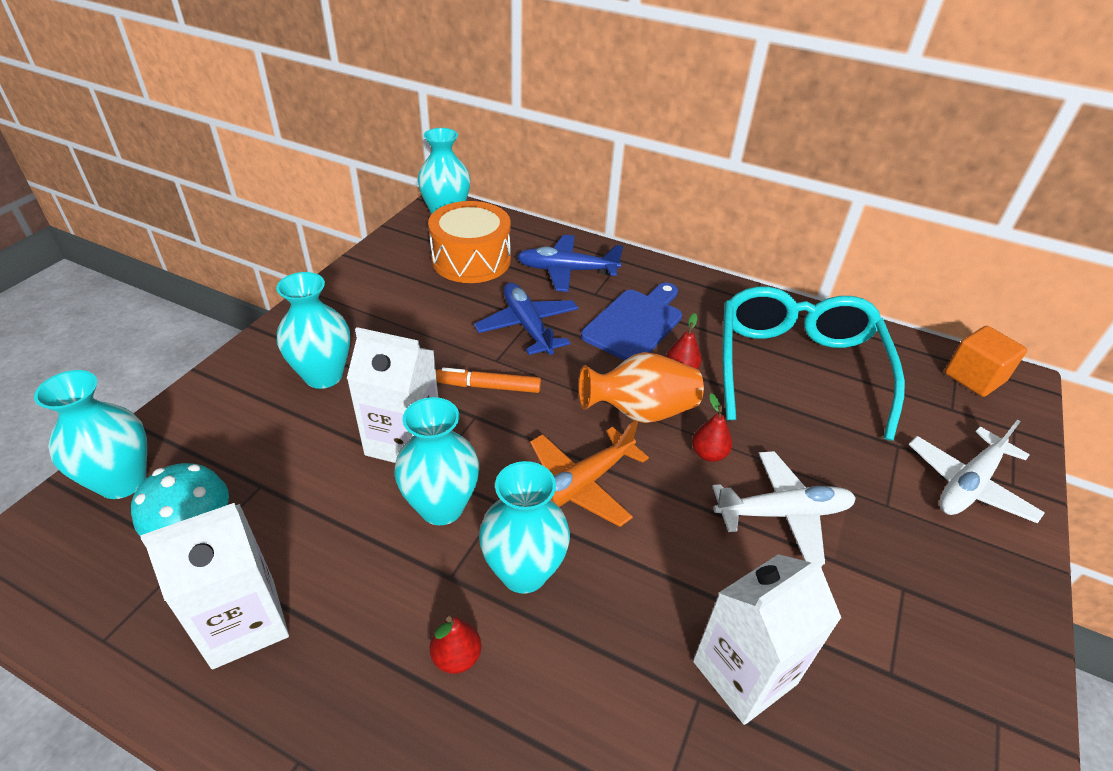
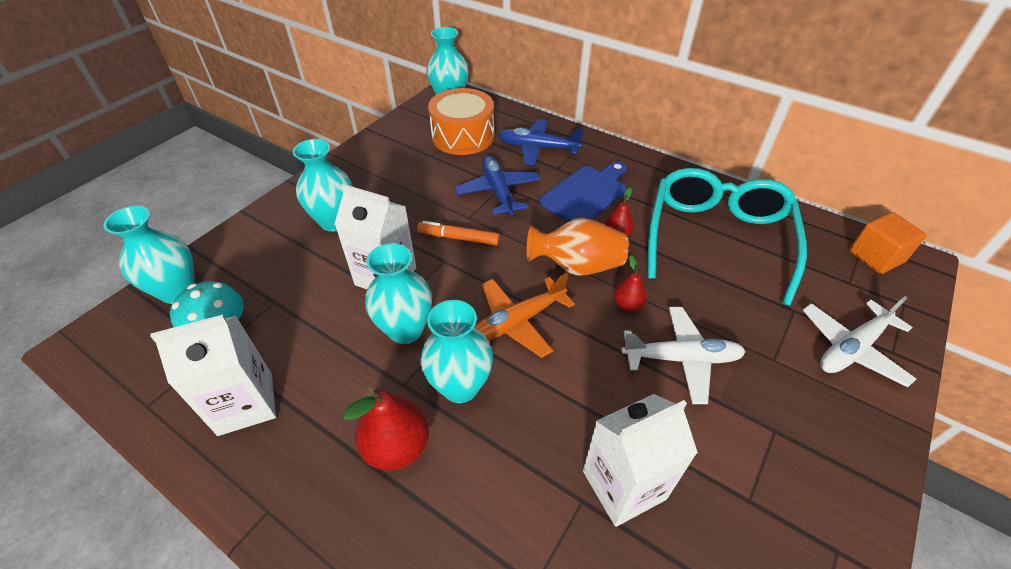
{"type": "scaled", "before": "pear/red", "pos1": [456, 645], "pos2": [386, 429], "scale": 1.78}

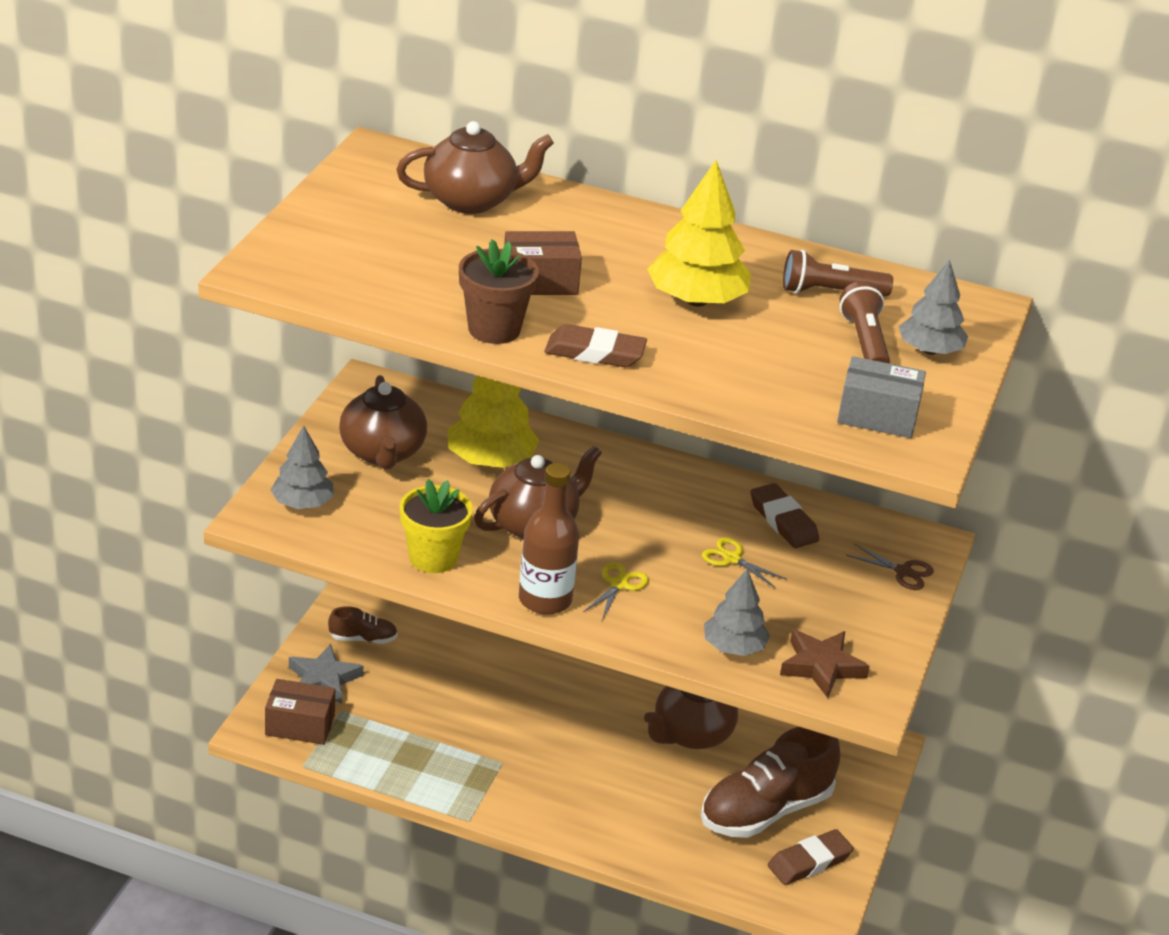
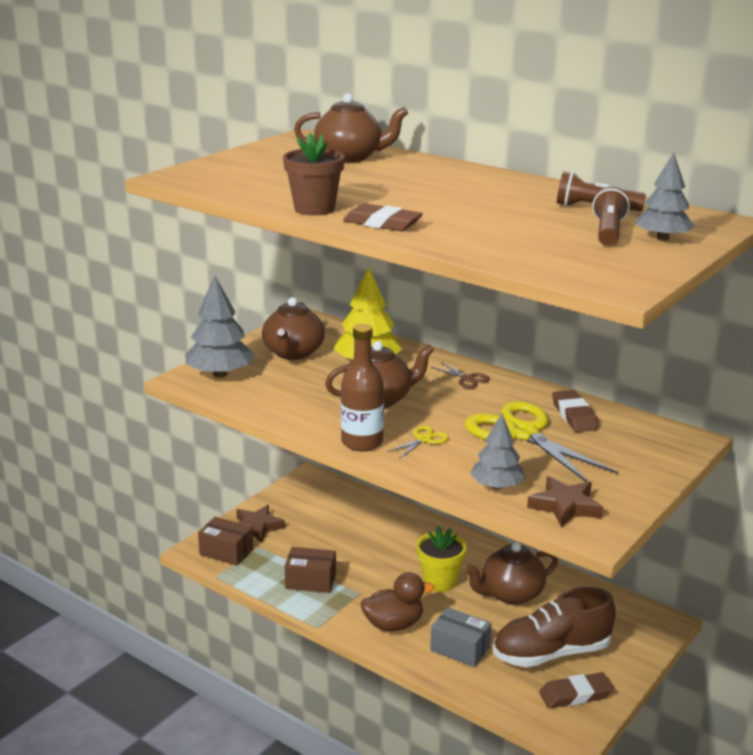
{"type": "scaled", "before": "tree/grey", "pos1": [302, 467], "pos2": [220, 326], "scale": 1.53}
{"type": "repainted", "before": "star/grey", "after": "star/brown", "pos1": [326, 674], "pos2": [260, 524]}
{"type": "gone", "before": "shoe/brown", "pos1": [363, 625]}
{"type": "shifted", "before": "flower pot/yellow", "pos1": [436, 526], "pos2": [441, 559]}
{"type": "shifted", "before": "box/brown", "pos1": [543, 263], "pos2": [310, 570]}
{"type": "gone", "before": "tree/yellow", "pos1": [699, 233]}
{"type": "scaled", "before": "scissors/yellow", "pos1": [744, 562], "pos2": [541, 441], "scale": 2.4}
{"type": "shifted", "before": "box/grey", "pos1": [881, 397], "pos2": [461, 637]}
{"type": "shifted", "before": "scissors/brown", "pos1": [890, 566], "pos2": [460, 375]}
{"type": "new", "after": "duck/brown", "pos2": [398, 601]}

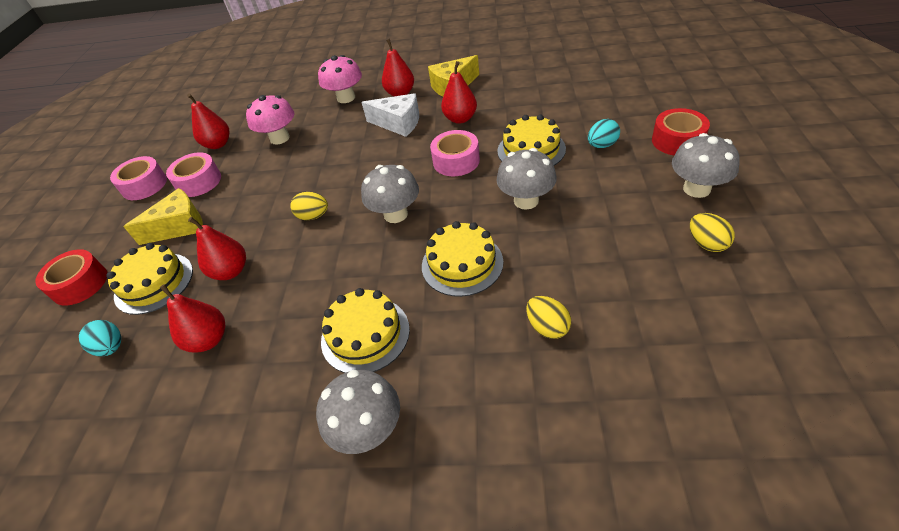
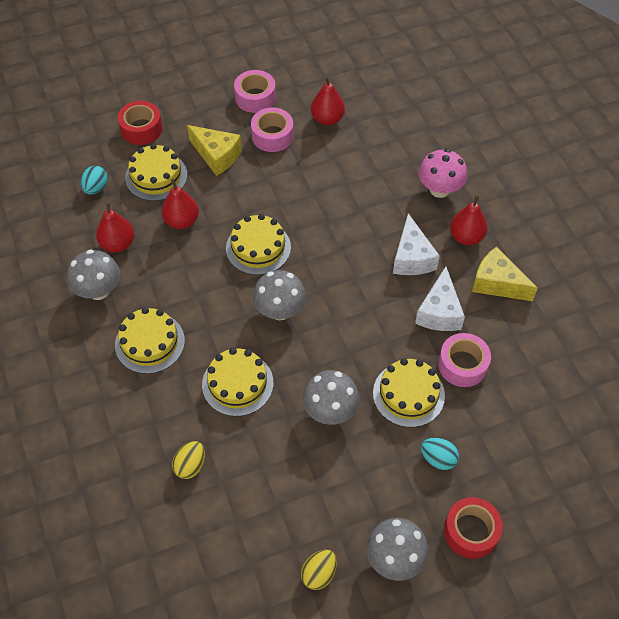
{"type": "gone", "before": "mushroom/pink", "pos1": [270, 120]}
{"type": "swapped", "before": "egg/yellow", "after": "cake/yellow", "pos1": [309, 206], "pos2": [258, 244]}
{"type": "shifted", "before": "mushroom/grey", "pos1": [358, 412], "pos2": [93, 275]}
{"type": "shifted", "before": "tape/pink", "pos1": [455, 153], "pos2": [464, 360]}
{"type": "swapped", "before": "pear/red", "after": "cheese/white", "pos1": [459, 92], "pos2": [440, 299]}

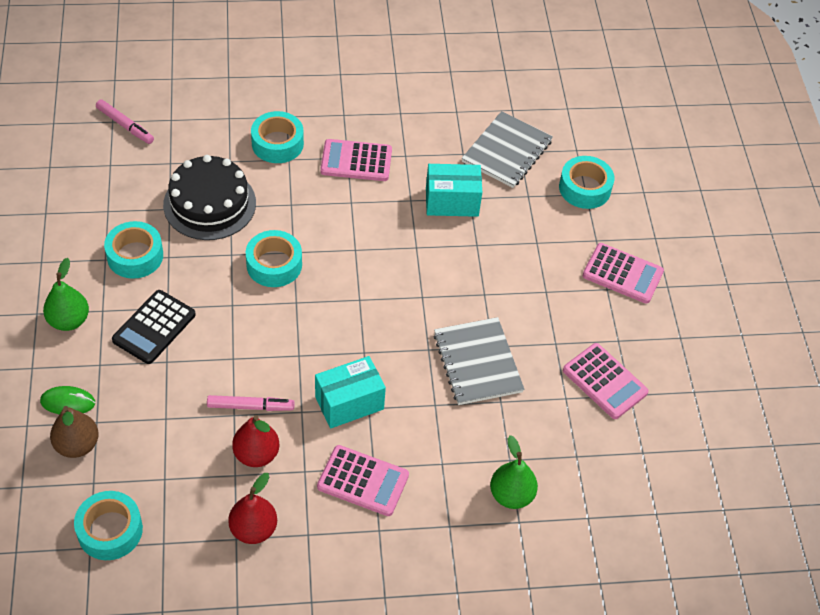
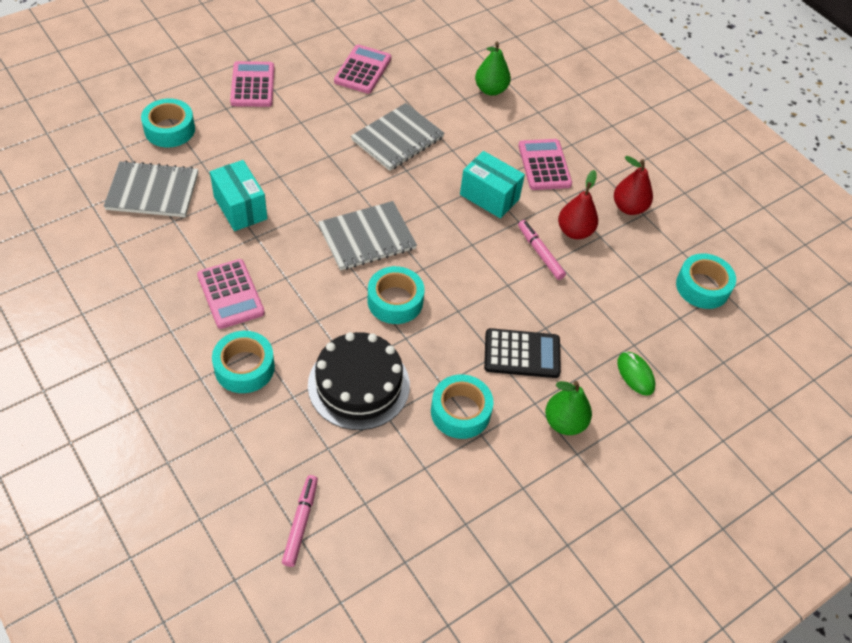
{"type": "gone", "before": "pear/brown", "pos1": [74, 432]}
{"type": "new", "after": "notebook/grey", "pos2": [367, 236]}

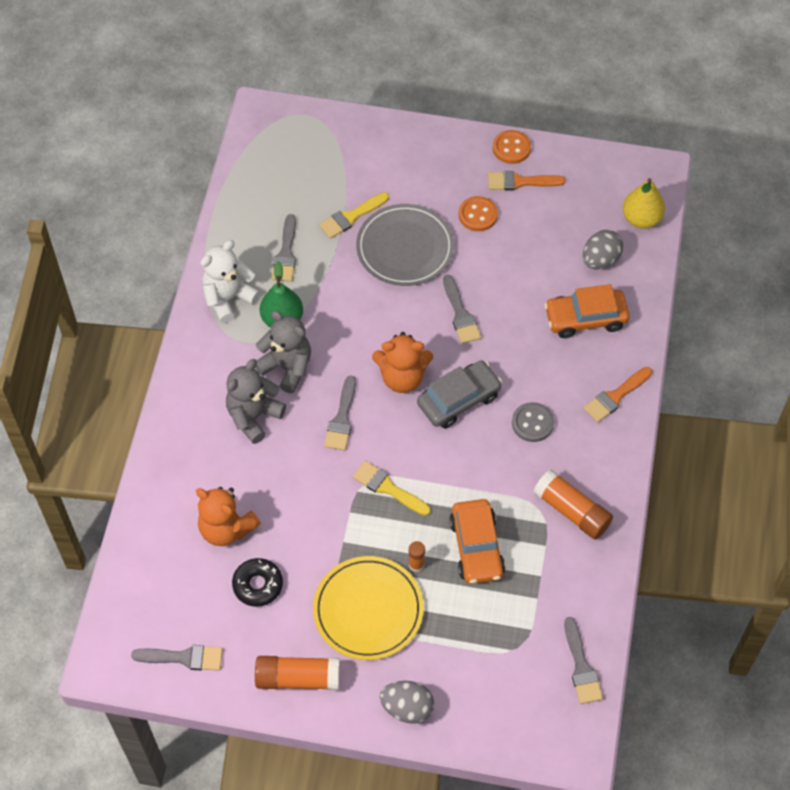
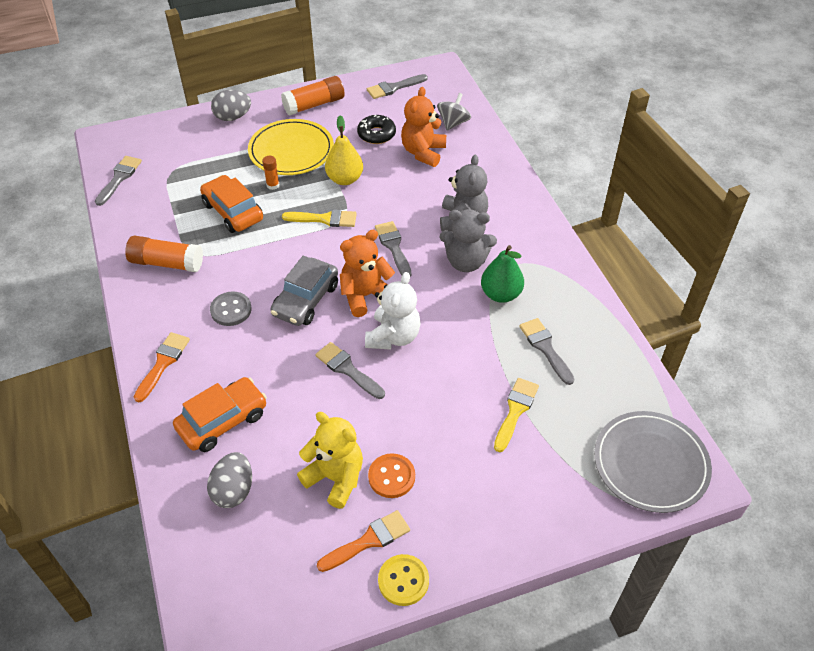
{"type": "rotated", "before": "teddy bear/orange", "pos1": [228, 516], "pos2": [423, 127], "turn": -75}
{"type": "shifted", "before": "teddy bear/white", "pos1": [230, 281], "pos2": [393, 311]}
{"type": "shifted", "before": "plate/grey", "pos1": [405, 245], "pos2": [653, 462]}
{"type": "repainted", "before": "button/orange", "after": "button/yellow", "pos1": [512, 147], "pos2": [403, 580]}
{"type": "rotated", "before": "brush/grey", "pos1": [583, 660], "pos2": [118, 181], "turn": 60}
{"type": "shifted", "before": "pear/yellow", "pos1": [644, 203], "pos2": [344, 150]}
{"type": "new", "after": "teddy bear/yellow", "pos2": [330, 460]}
{"type": "new", "after": "spinning top/grey", "pos2": [454, 111]}

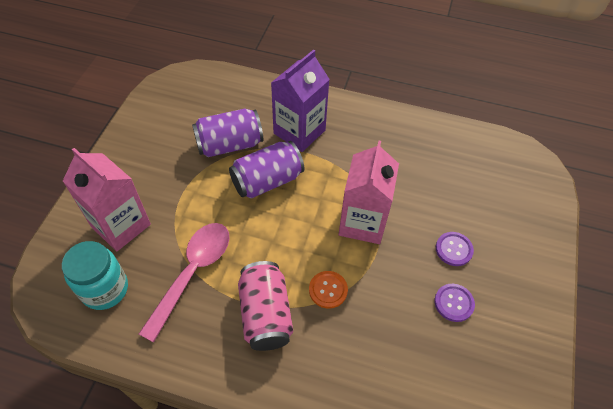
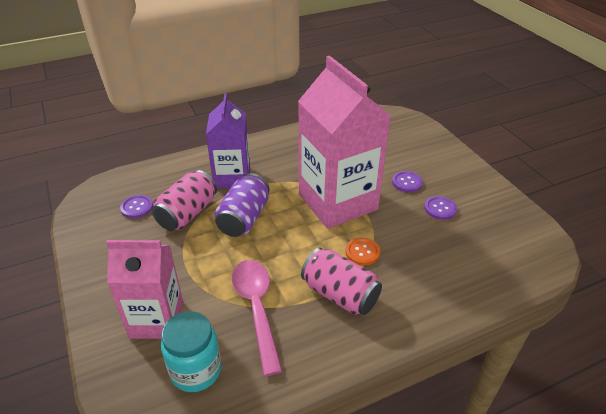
{"type": "repainted", "before": "can/purple", "after": "can/pink", "pos1": [227, 133], "pos2": [184, 200]}
{"type": "scaled", "before": "carton/pink", "pos1": [369, 192], "pos2": [344, 142], "scale": 1.61}
{"type": "new", "after": "button/purple", "pos2": [136, 206]}

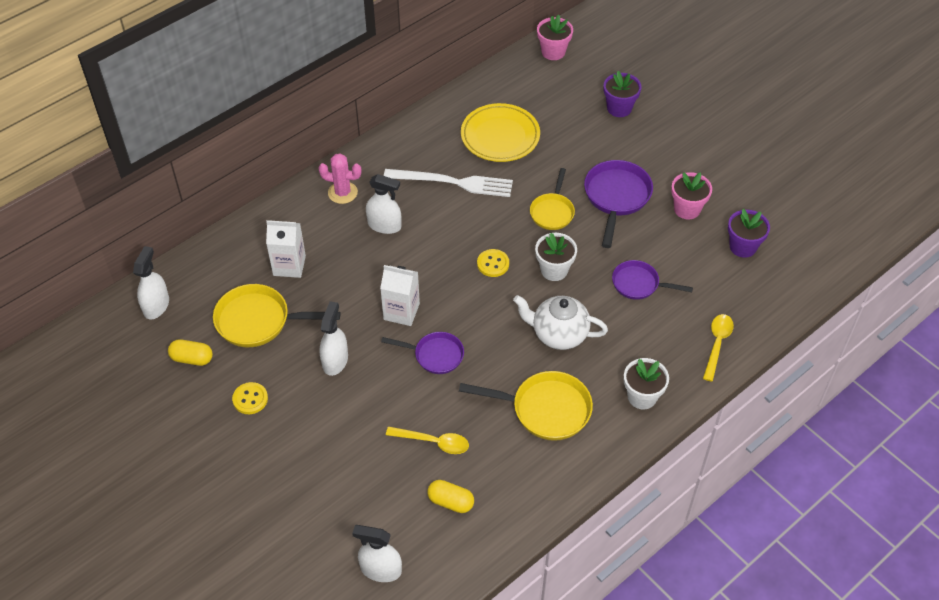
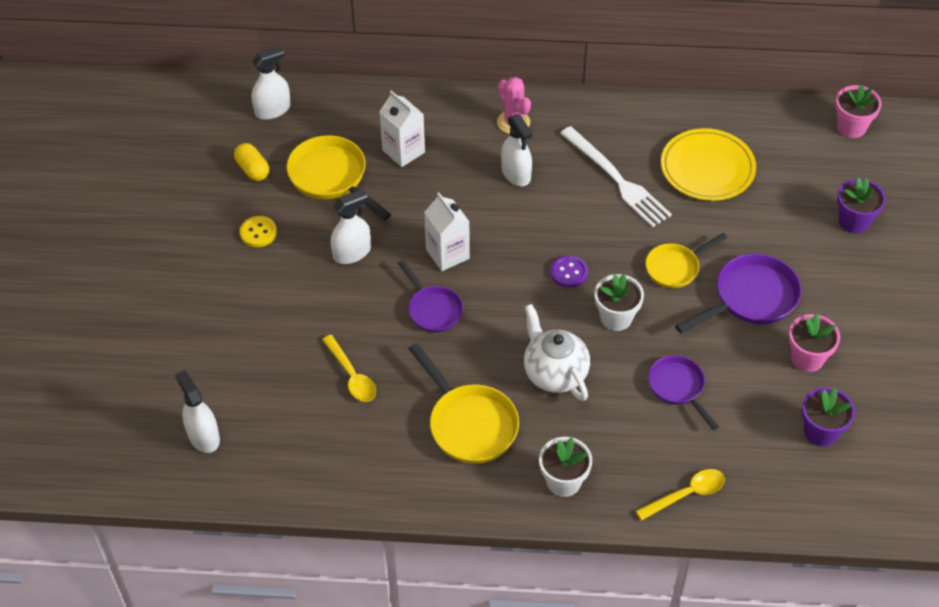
{"type": "gone", "before": "capsule/yellow", "pos1": [450, 496]}
{"type": "repainted", "before": "button/yellow", "after": "button/purple", "pos1": [493, 263], "pos2": [569, 271]}

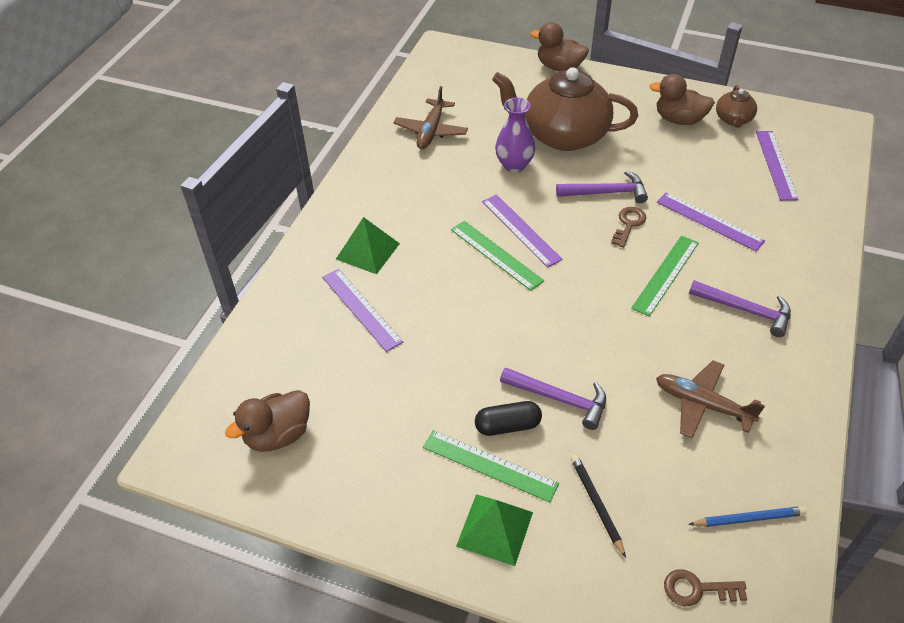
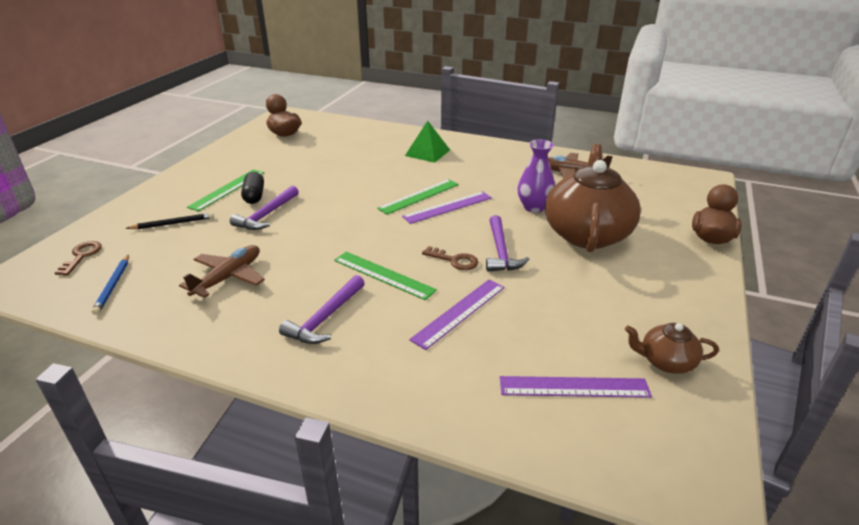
{"type": "gone", "before": "ruler/purple", "pos1": [362, 310]}
{"type": "gone", "before": "pyramid/green", "pos1": [494, 530]}
{"type": "gone", "before": "duck/brown", "pos1": [682, 99]}

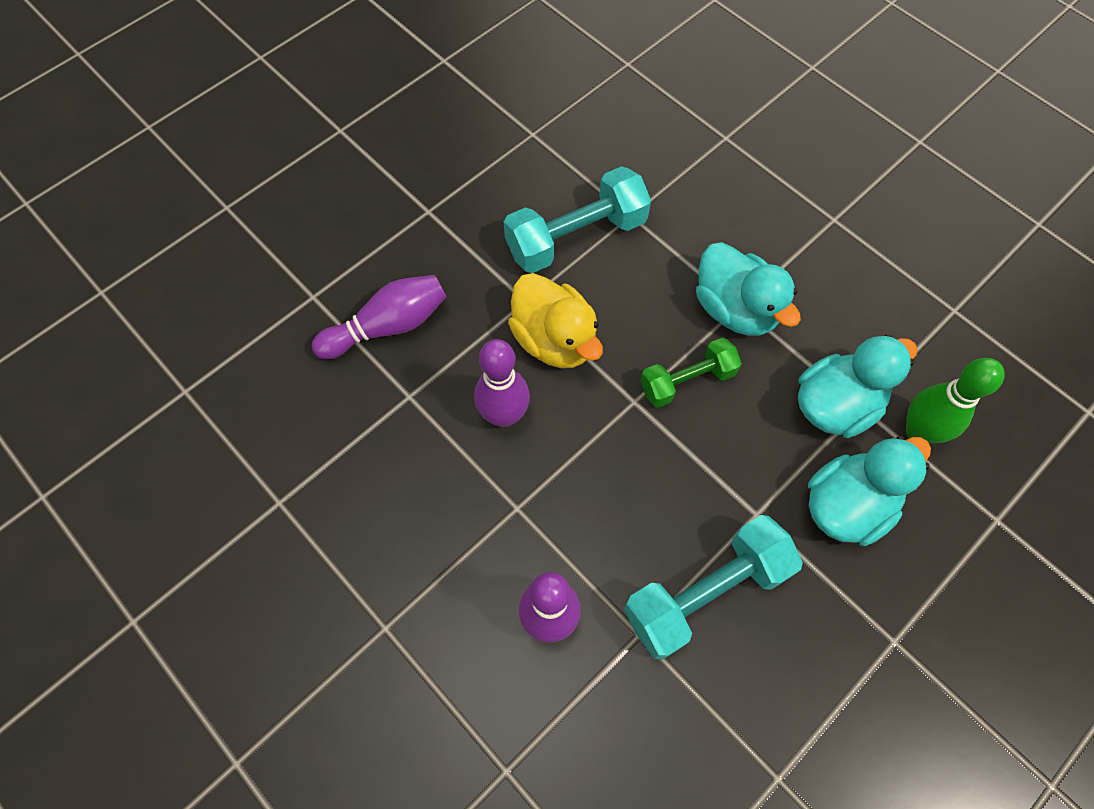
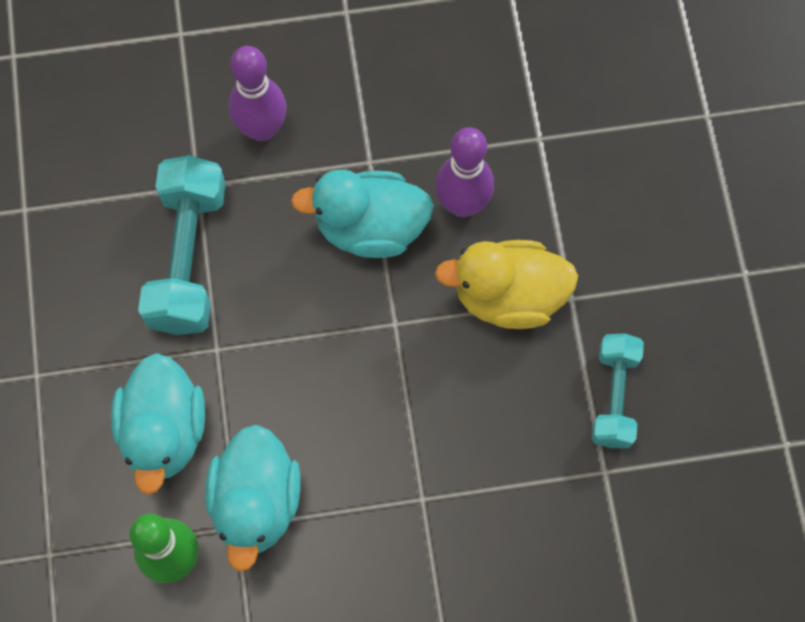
{"type": "gone", "before": "bowling pin/purple", "pos1": [379, 317]}
{"type": "scaled", "before": "dumbbell/turquoise", "pos1": [577, 219], "pos2": [618, 390], "scale": 0.63}
{"type": "gone", "before": "dumbbell/green", "pos1": [691, 373]}
{"type": "shifted", "before": "duck/turquoise", "pos1": [748, 289], "pos2": [362, 213]}

